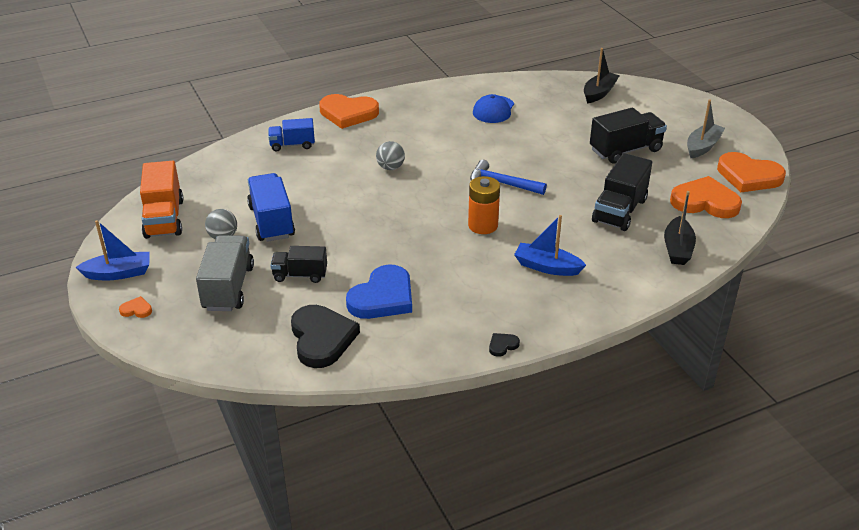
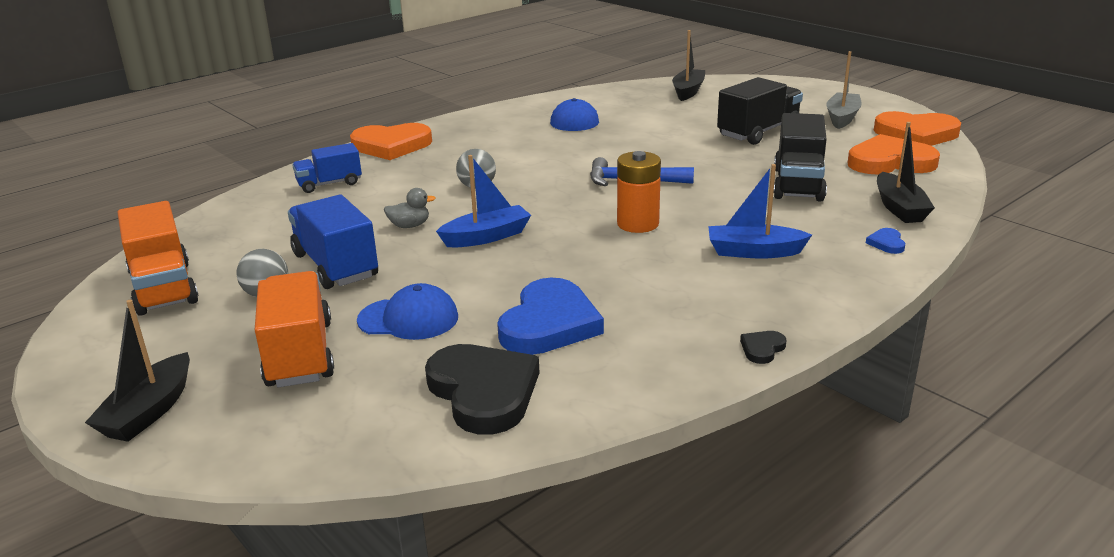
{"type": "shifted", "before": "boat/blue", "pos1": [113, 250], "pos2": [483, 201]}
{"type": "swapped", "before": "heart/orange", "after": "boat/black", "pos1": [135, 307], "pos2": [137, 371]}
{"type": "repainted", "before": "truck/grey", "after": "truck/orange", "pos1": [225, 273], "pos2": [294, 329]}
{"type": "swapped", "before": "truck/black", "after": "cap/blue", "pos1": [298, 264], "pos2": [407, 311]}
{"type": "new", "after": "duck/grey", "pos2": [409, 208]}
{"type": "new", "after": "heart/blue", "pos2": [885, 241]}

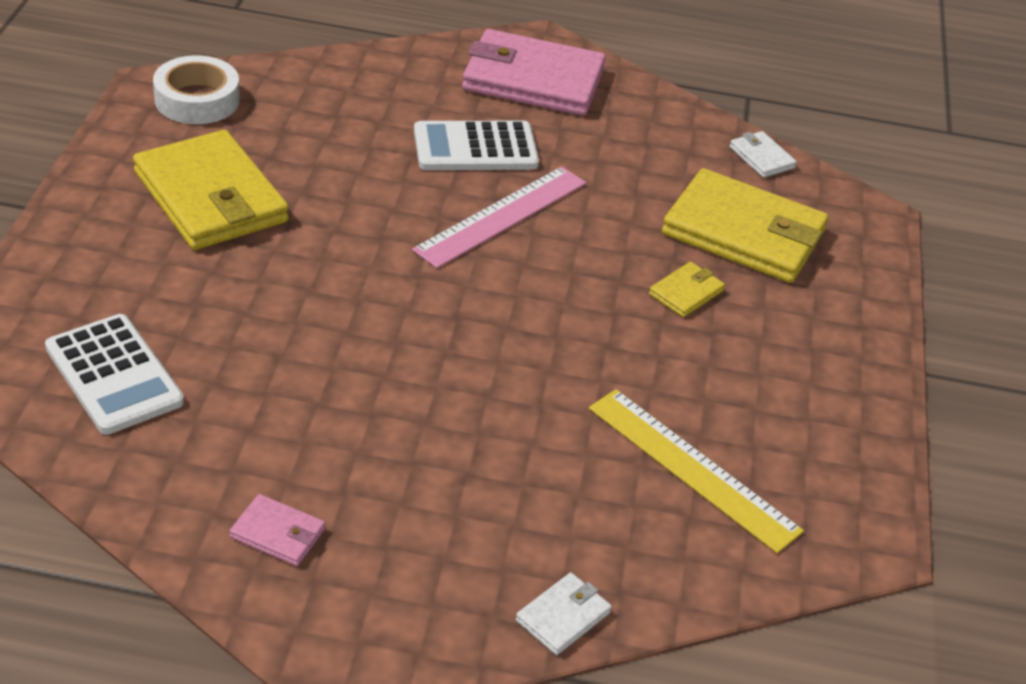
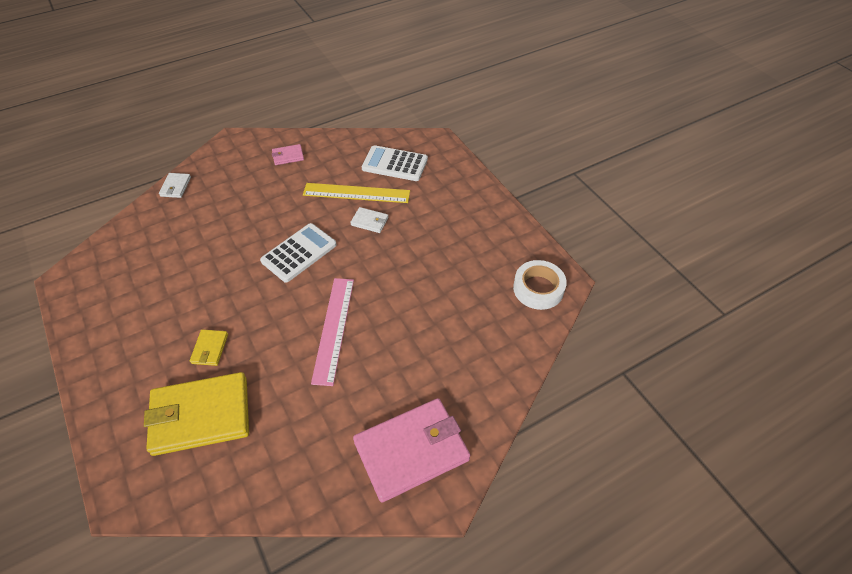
{"type": "gone", "before": "wallet/yellow", "pos1": [211, 190]}
{"type": "shifted", "before": "calculator/white", "pos1": [476, 145], "pos2": [298, 253]}
{"type": "shifted", "before": "ruler/yellow", "pos1": [696, 471], "pos2": [356, 193]}
{"type": "shifted", "before": "wallet/white", "pos1": [763, 154], "pos2": [369, 220]}

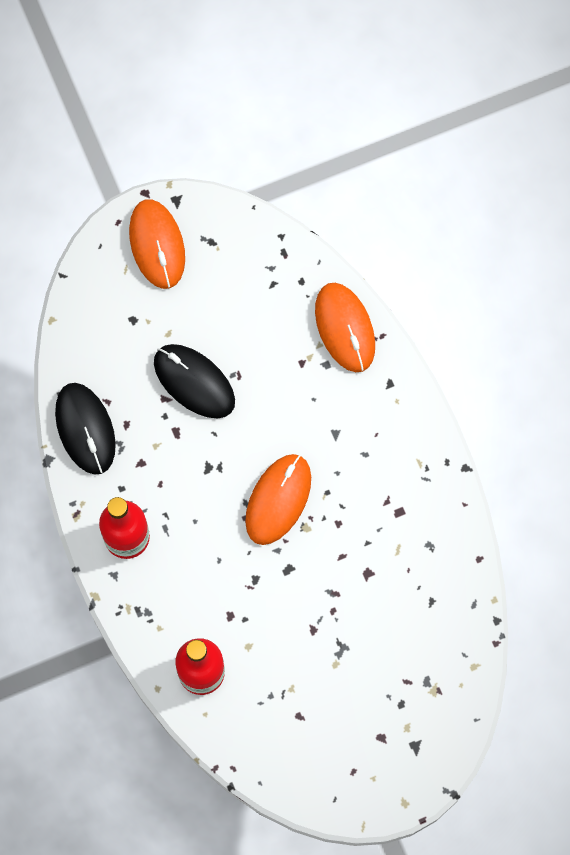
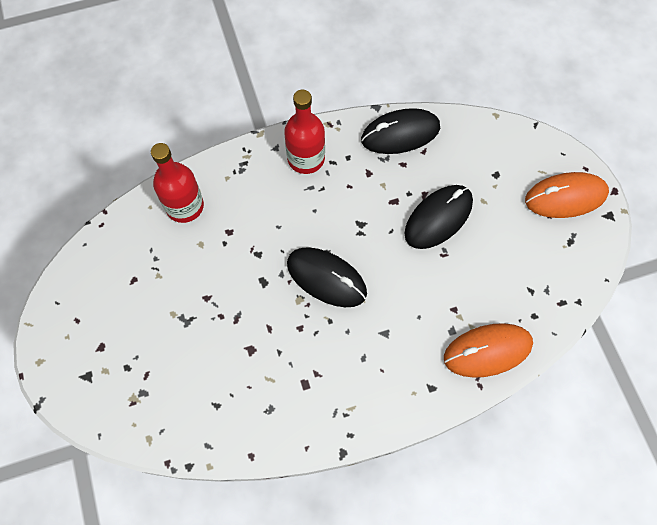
{"type": "repainted", "before": "mouse/orange", "after": "mouse/black", "pos1": [278, 499], "pos2": [327, 277]}

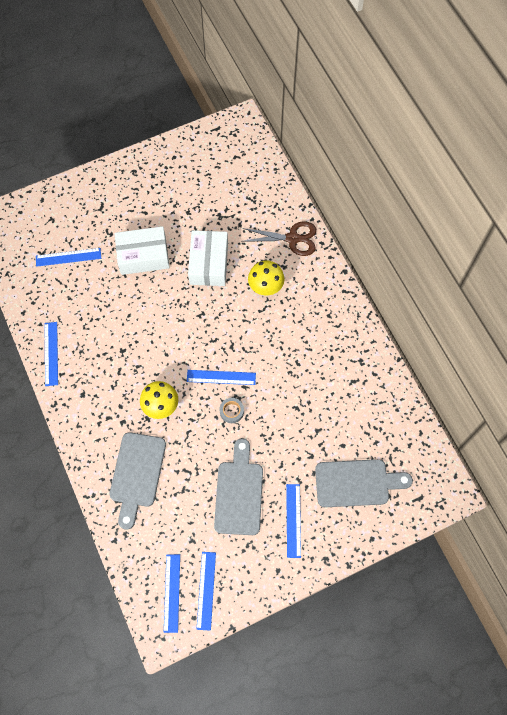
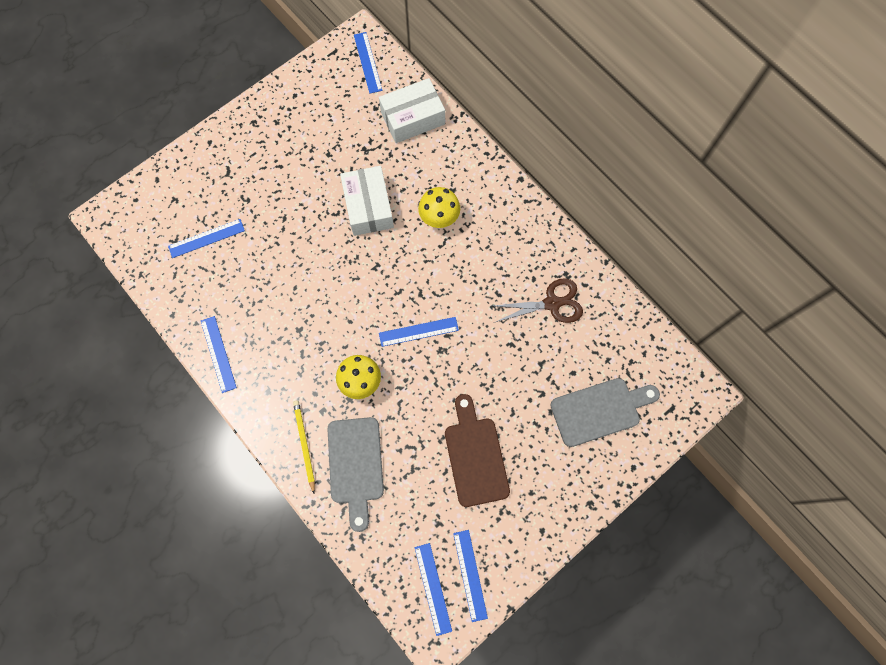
{"type": "shifted", "before": "box/white", "pos1": [142, 250], "pos2": [412, 110]}
{"type": "repainted", "before": "cutting board/grey", "after": "cutting board/brown", "pos1": [238, 486], "pos2": [477, 450]}
{"type": "gone", "before": "tape/grey", "pos1": [231, 410]}
{"type": "shifted", "before": "scissors/brown", "pos1": [278, 238], "pos2": [538, 300]}
{"type": "shifted", "before": "ruler/blue", "pos1": [293, 521], "pos2": [368, 63]}
{"type": "new", "after": "pencil/yellow", "pos2": [304, 447]}

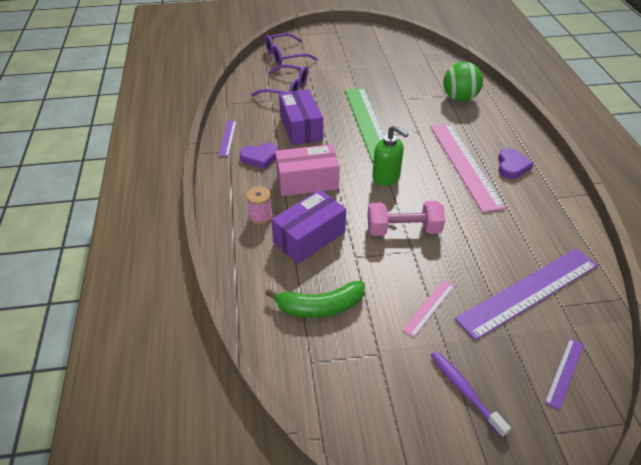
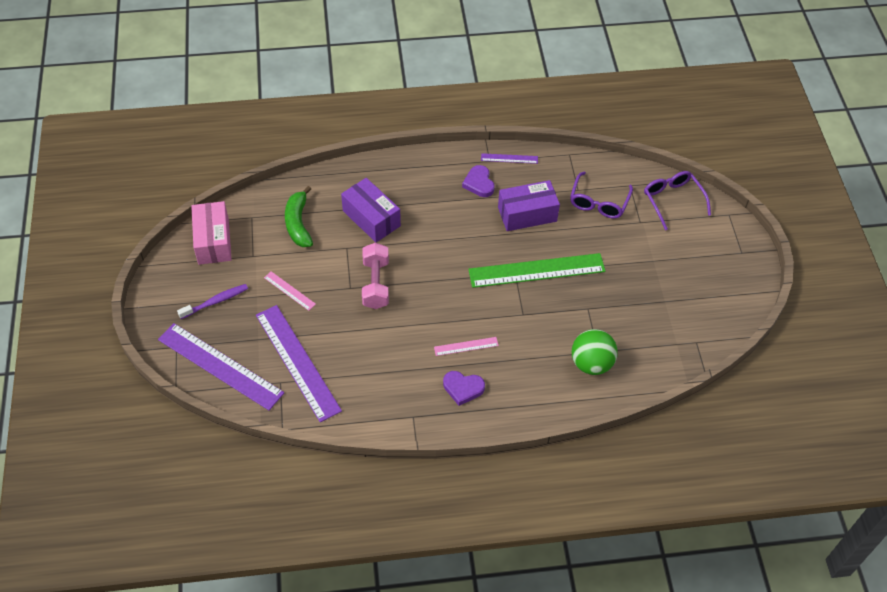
{"type": "gone", "before": "spool/pink", "pos1": [259, 206]}
{"type": "shifted", "before": "box/pink", "pos1": [307, 170], "pos2": [211, 233]}
{"type": "gone", "before": "soap dispenser/green", "pos1": [390, 155]}
{"type": "scaled", "before": "ruler/pink", "pos1": [468, 168], "pos2": [466, 346], "scale": 0.45}
{"type": "scaled", "before": "ruler/purple", "pos1": [564, 374], "pos2": [221, 366], "scale": 2.22}

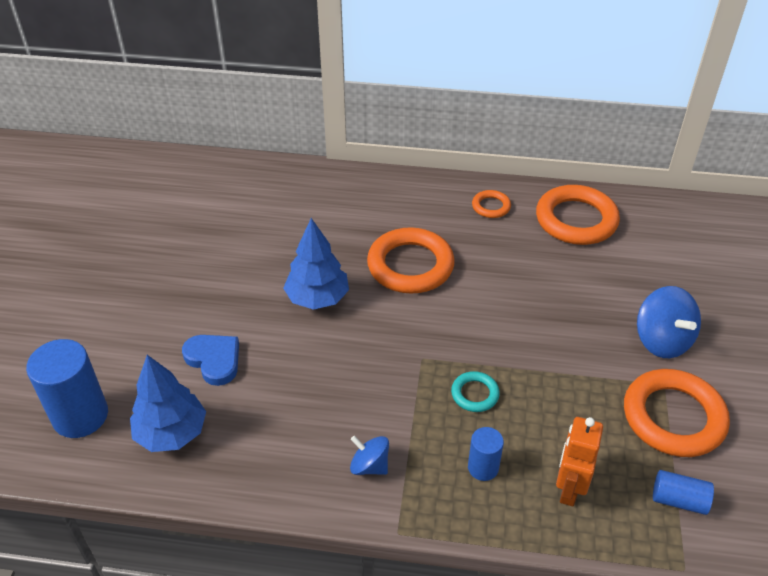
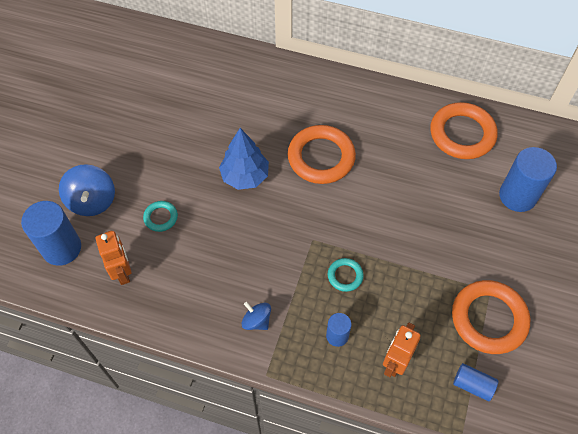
{"type": "swapped", "before": "tree/blue", "after": "robot/orange", "pos1": [168, 403], "pos2": [113, 257]}
{"type": "swapped", "before": "heart/blue", "after": "ring/turquoise", "pos1": [210, 360], "pos2": [160, 216]}
{"type": "gone", "before": "ring/orange", "pos1": [491, 204]}
{"type": "shifted", "before": "spinning top/blue", "pos1": [669, 322], "pos2": [87, 190]}
{"type": "new", "after": "cylinder/blue", "pos2": [528, 179]}

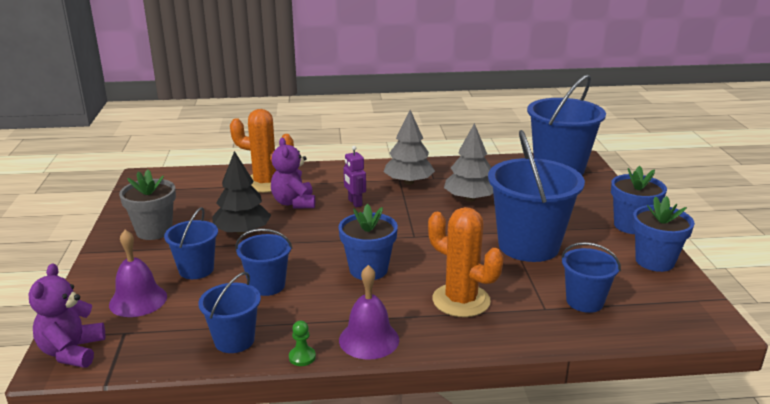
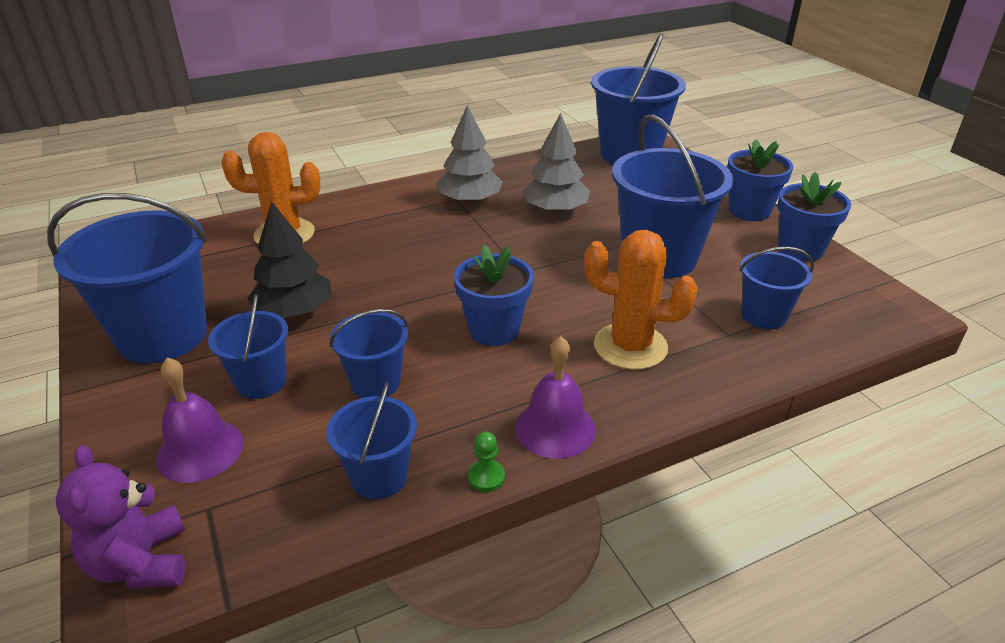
{"type": "swapped", "before": "flower pot/grey", "after": "bucket/blue", "pos1": [147, 205], "pos2": [127, 278]}
{"type": "gone", "before": "teddy bear/purple", "pos1": [293, 173]}
{"type": "gone", "before": "robot/purple", "pos1": [354, 177]}

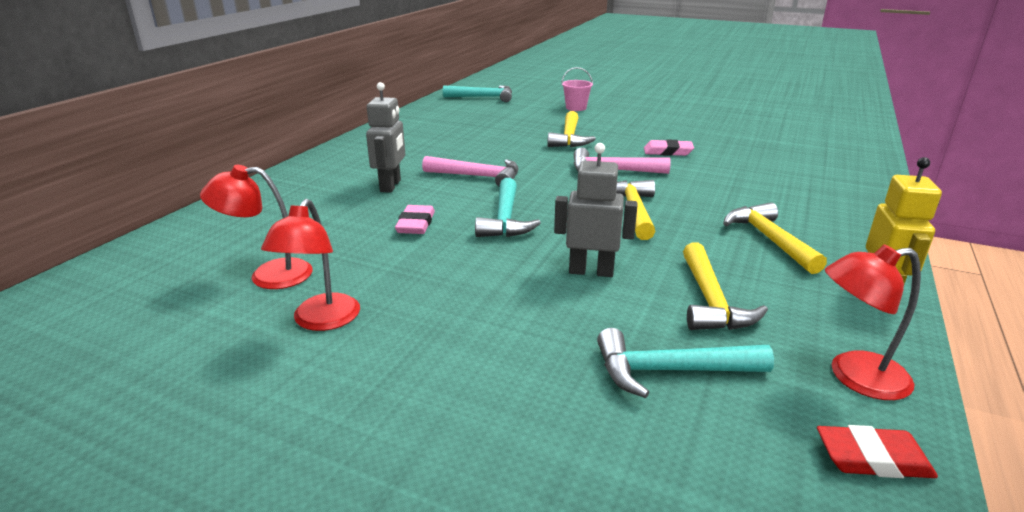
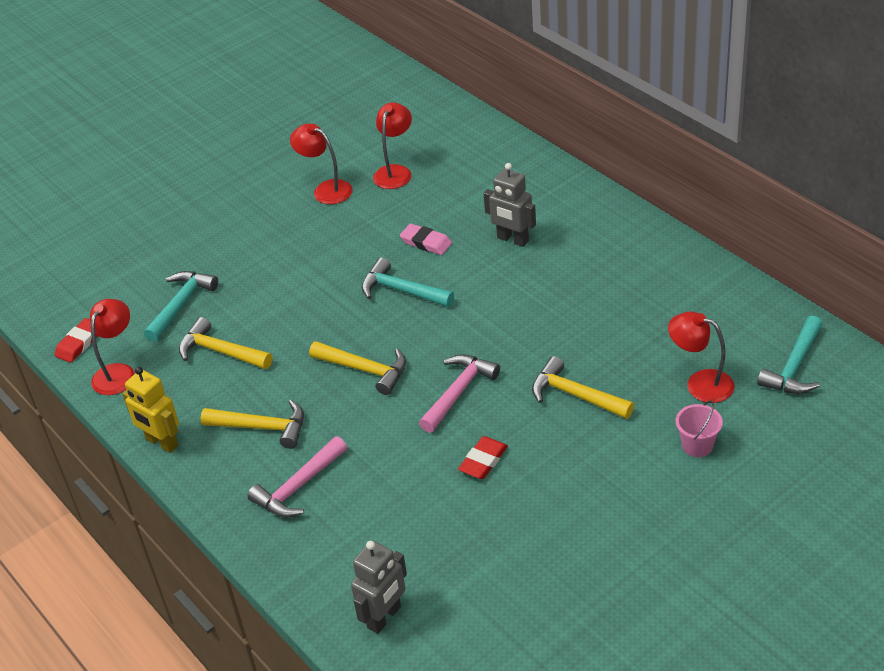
{"type": "shifted", "before": "hammer/pink", "pos1": [470, 171], "pos2": [297, 477]}
{"type": "shifted", "before": "robot/grey", "pos1": [595, 210], "pos2": [379, 587]}
{"type": "repainted", "before": "eraser/pink", "after": "eraser/red", "pos1": [669, 147], "pos2": [483, 457]}
{"type": "new", "after": "lamp/red", "pos2": [701, 357]}

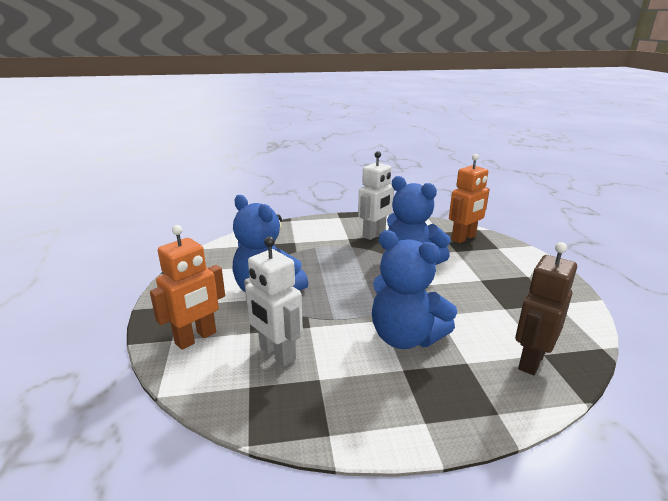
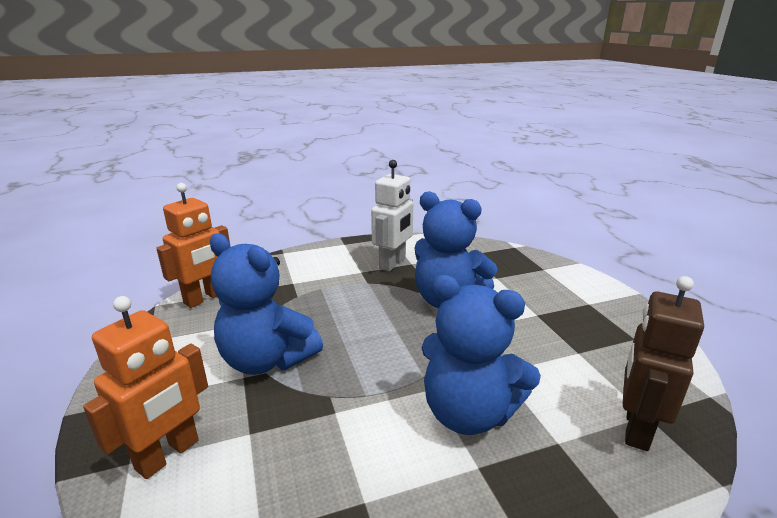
{"type": "gone", "before": "robot/white", "pos1": [273, 301]}
{"type": "shifted", "before": "robot/orange", "pos1": [469, 198], "pos2": [193, 245]}

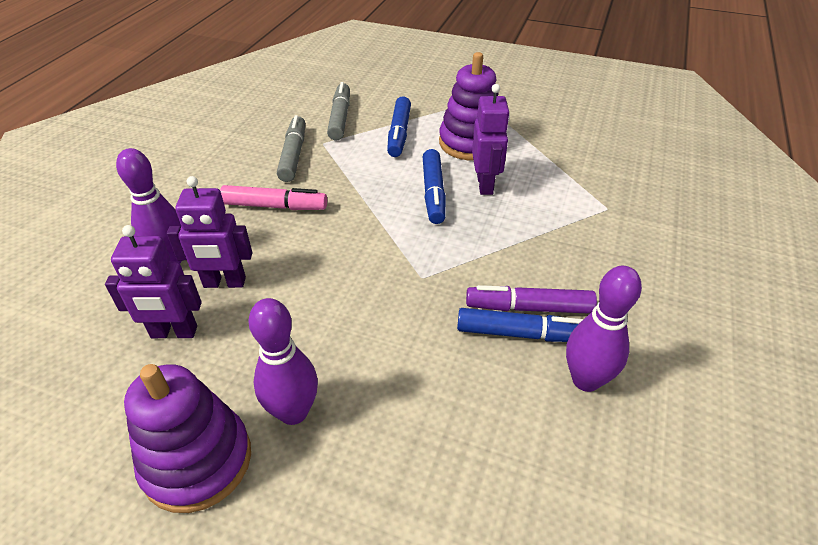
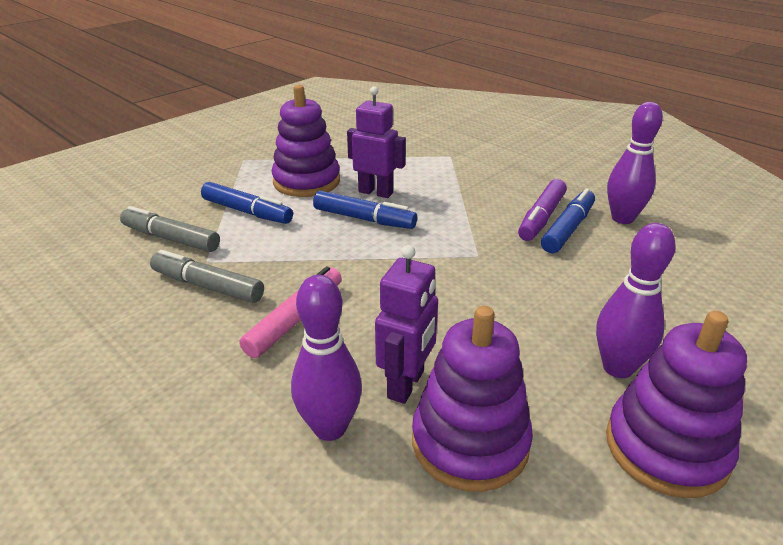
{"type": "swapped", "before": "robot/purple", "after": "stacking toy/purple", "pos1": [153, 281], "pos2": [472, 399]}

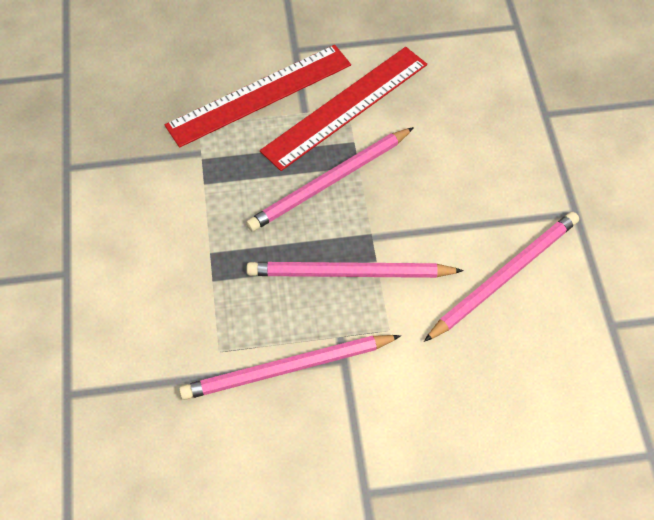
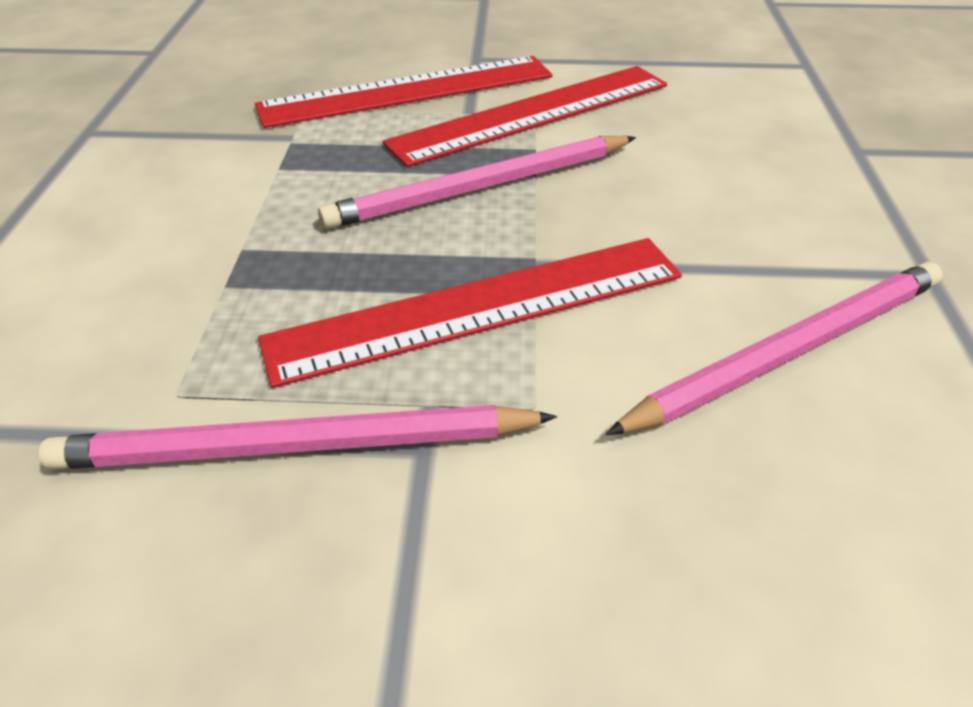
{"type": "swapped", "before": "pencil/pink", "after": "ruler/red", "pos1": [355, 270], "pos2": [470, 313]}

